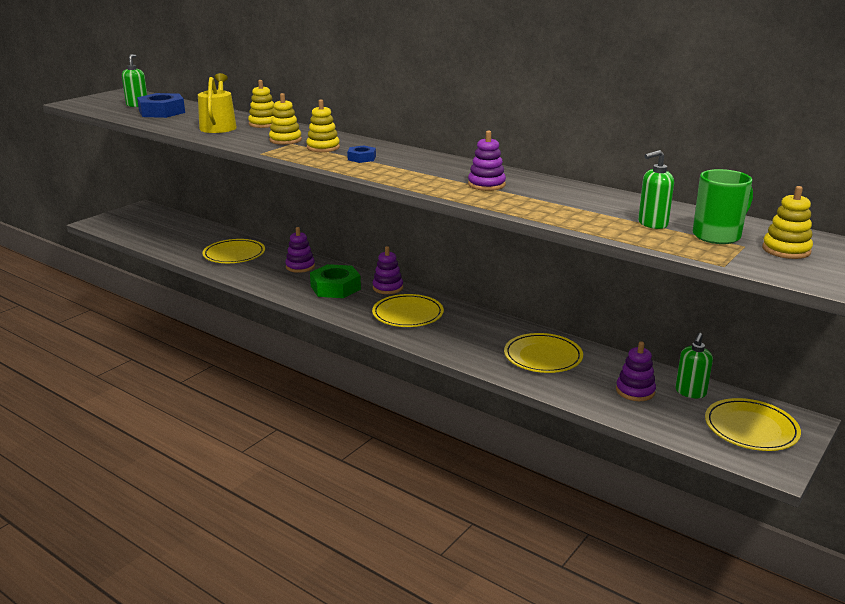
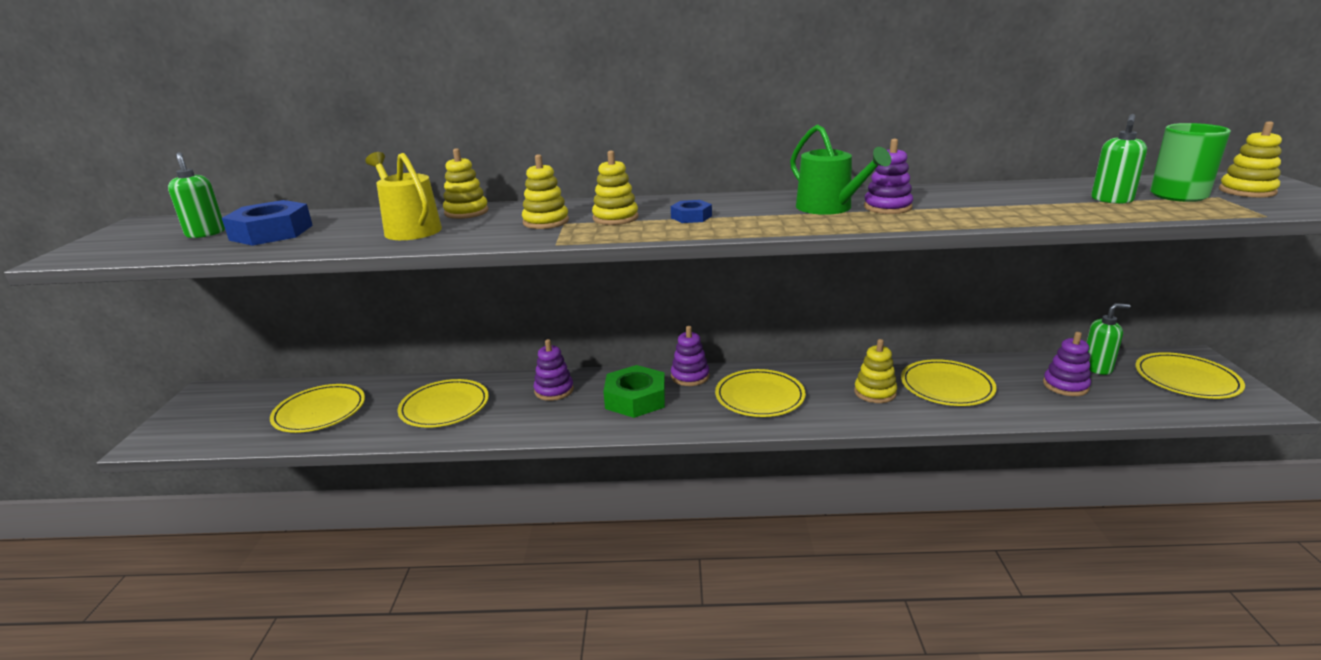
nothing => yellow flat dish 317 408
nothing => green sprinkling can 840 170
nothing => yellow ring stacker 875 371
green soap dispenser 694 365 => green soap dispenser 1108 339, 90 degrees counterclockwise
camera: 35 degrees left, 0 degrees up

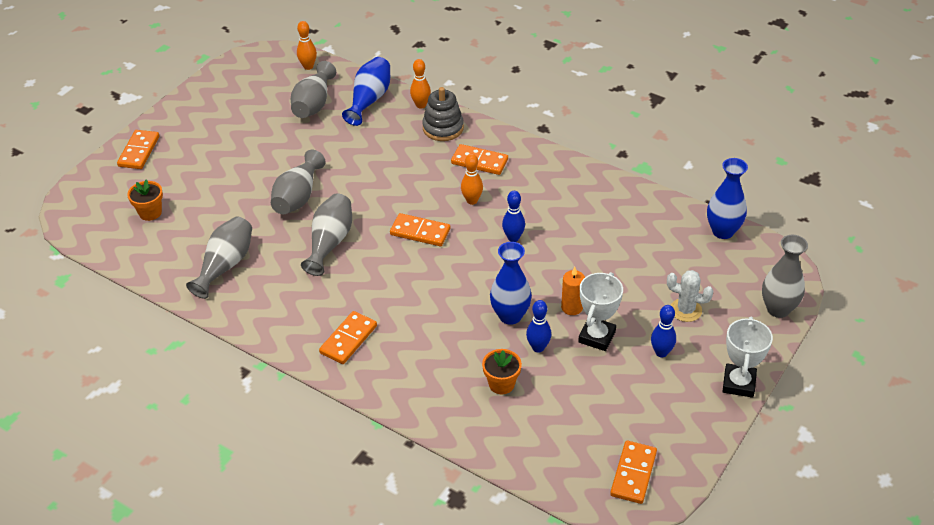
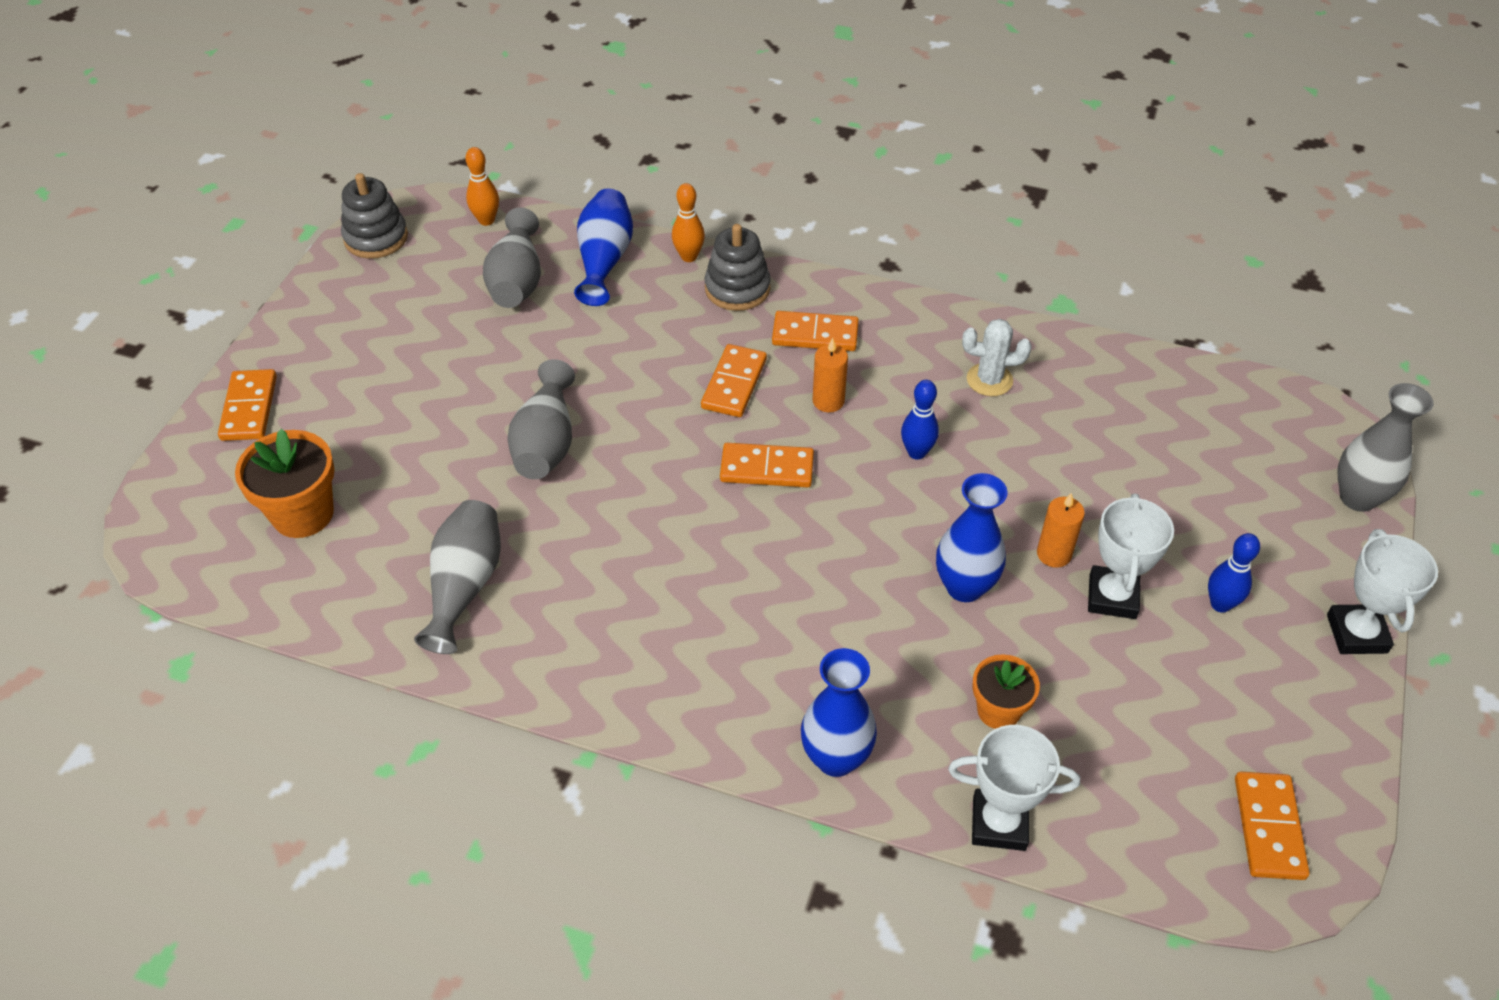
grey flower vase 326 234 => nothing
cobalt bowling pin 538 326 => nothing
nothing => grey ring stacker 374 216
nothing => white award cup 1014 788
orange domino 348 337 => orange domino 734 380, shifted
white prickly plant 690 296 => white prickly plant 997 357, shifted
cobalt flower vase 727 198 => cobalt flower vase 839 712, shifted
orange bowling pin 472 179 => orange pillar candle 830 375
orange potted plant 145 200 => orange potted plant 285 483, x1.57
camera: 15 degrees left, 5 degrees up

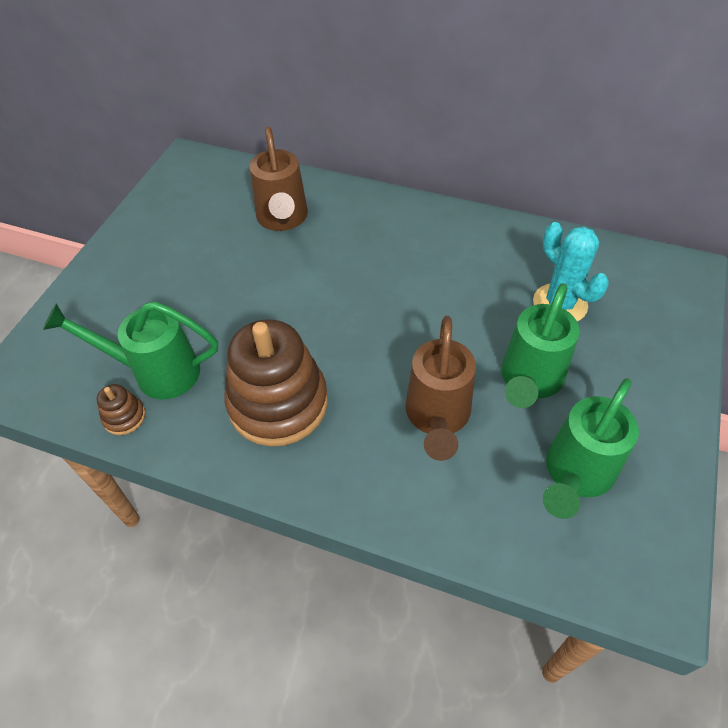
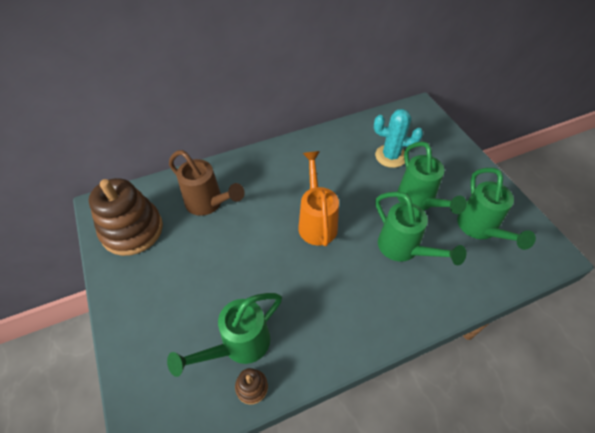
nothing => orange sprinkling can 318 198
russet ring stacker 276 383 => russet ring stacker 126 217, shifted
russet sprinkling can 440 388 => green sprinkling can 420 228
camera: 45 degrees left, 0 degrees up

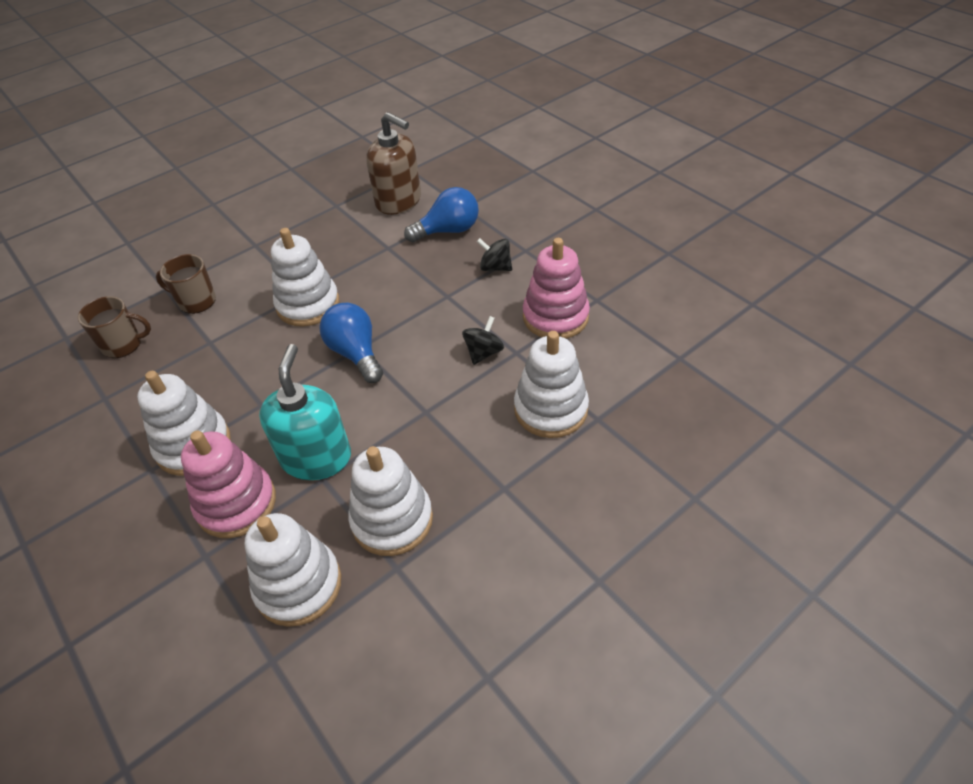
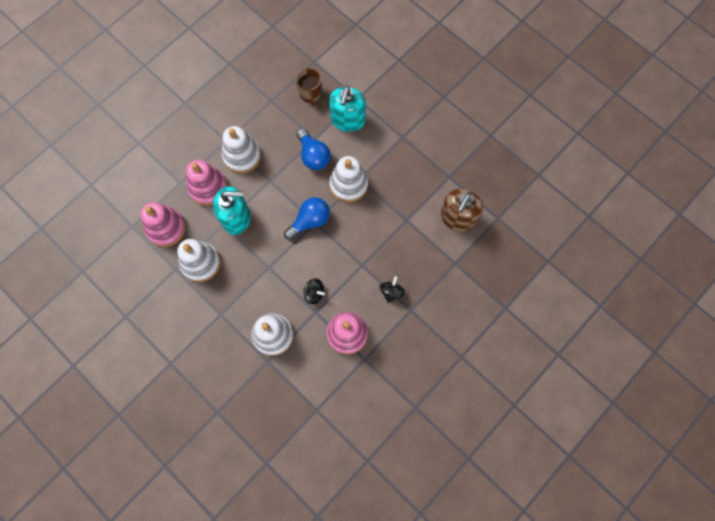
cobalt lightbulb 441 214 => cobalt lightbulb 314 149, shifted
russet coffee mug 186 284 => teal soap dispenser 347 109
white ring stacker 293 570 => pink ring stacker 163 224
camera: 80 degrees right, 25 degrees up

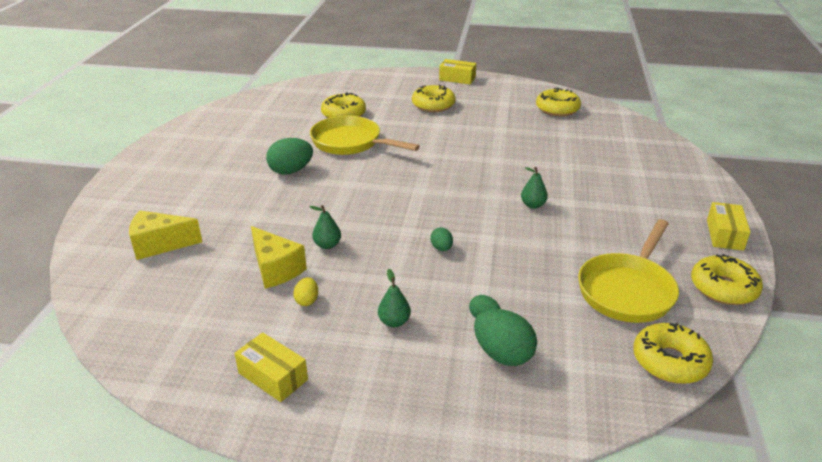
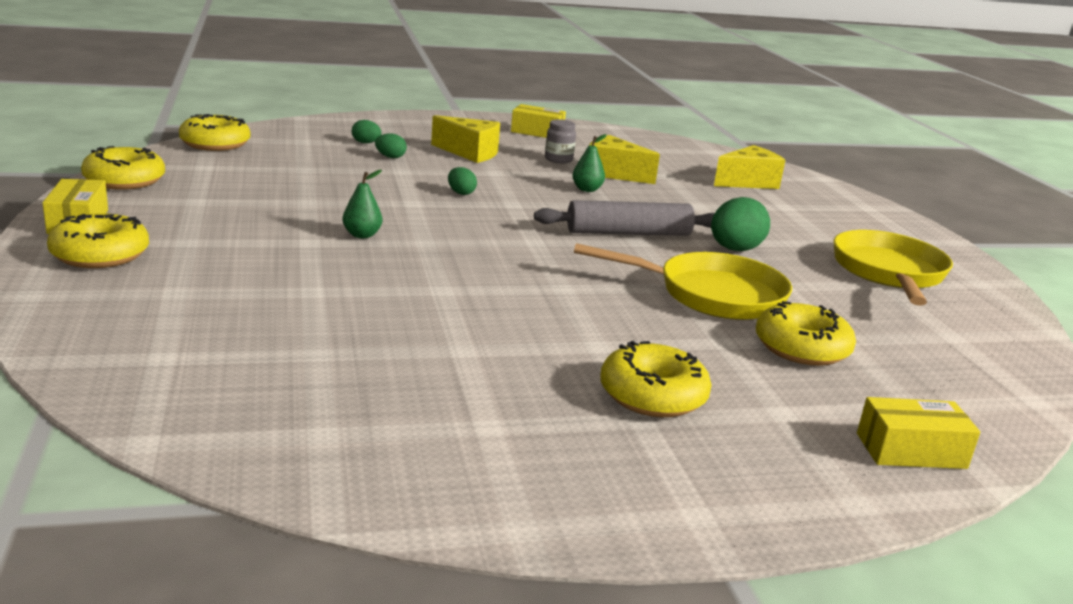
nothing => grey rolling pin 624 218
yellow box 457 72 => yellow box 918 433, shifted
yellow doughnut 558 102 => yellow doughnut 98 240, shifted
yellow skillet 628 271 => yellow skillet 893 268, shifted
yellow egg shape 305 291 => grey jar 560 141
green pear 394 298 => yellow cheese 465 139
green egg shape 505 337 => green egg shape 366 131, x0.53
camera: 155 degrees right, 10 degrees down

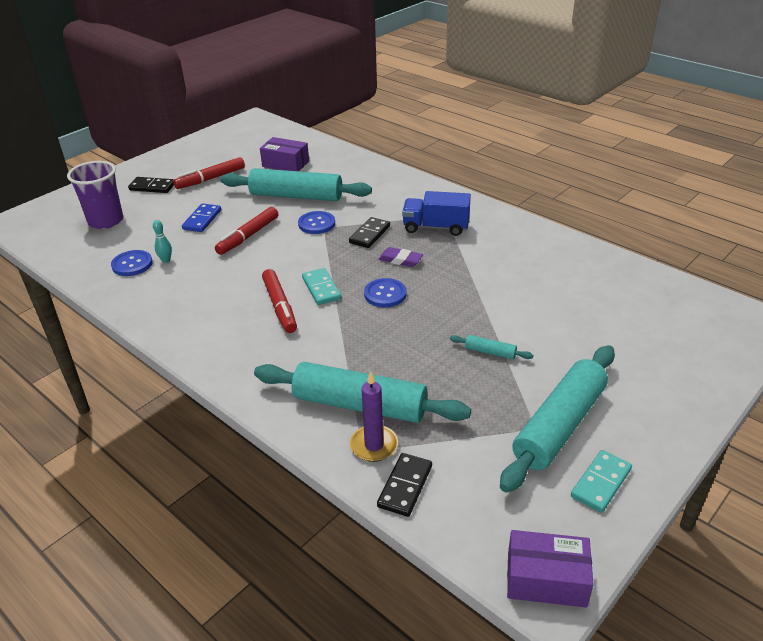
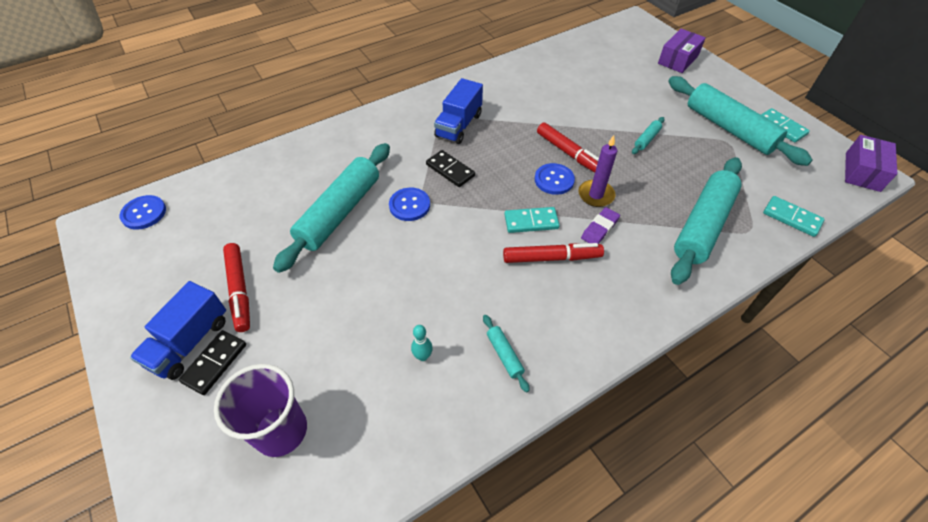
cobalt domino 201 217 => nothing
nothing => cobalt truck 178 330
nothing => teal rolling pin 506 354
cobalt shirt button 132 263 => cobalt shirt button 143 212, shifted
scarlet felt pen 246 231 => scarlet felt pen 568 147, shifted
violet box 284 154 => violet box 682 51, shifted
violet pillar candle 374 416 => violet pillar candle 597 171, shifted
violet eraser 400 257 => violet eraser 600 225, shifted
jet-black domino 404 485 => teal domino 794 216
camera: 75 degrees left, 15 degrees up

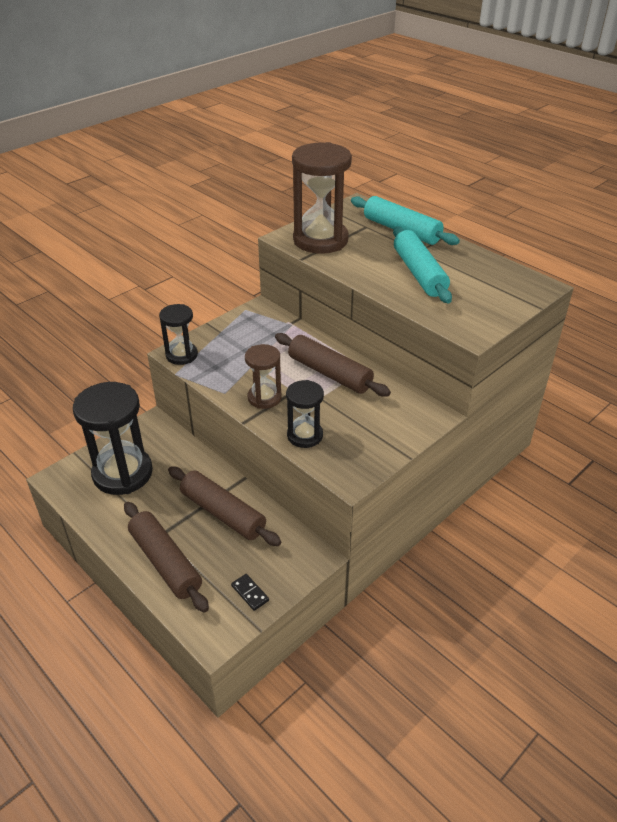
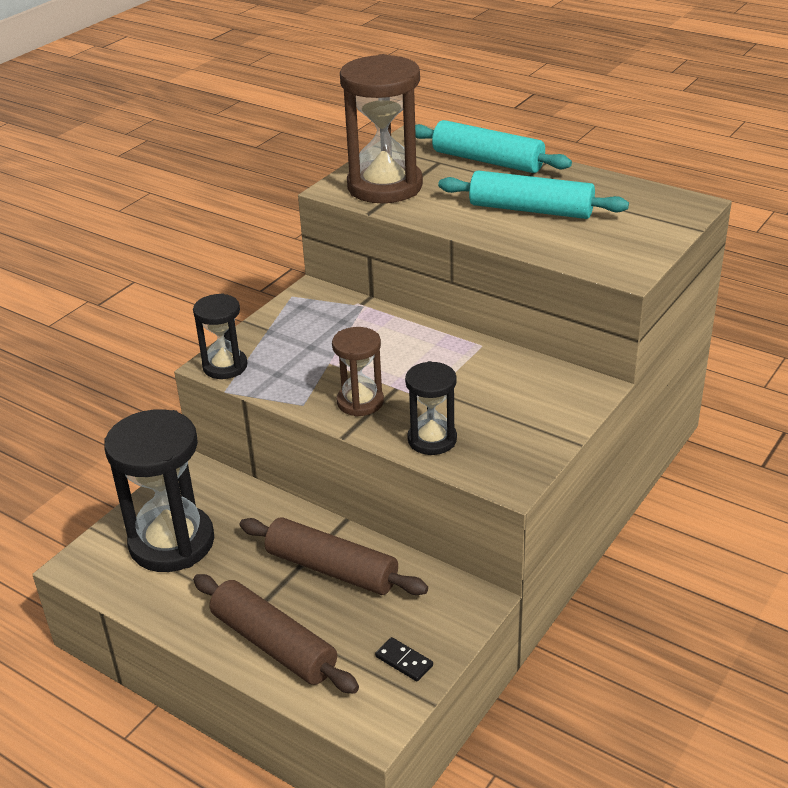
russet rolling pin 333 365 => nothing
teal rolling pin 422 264 => teal rolling pin 533 194, 45 degrees counterclockwise
camera: 10 degrees left, 5 degrees down

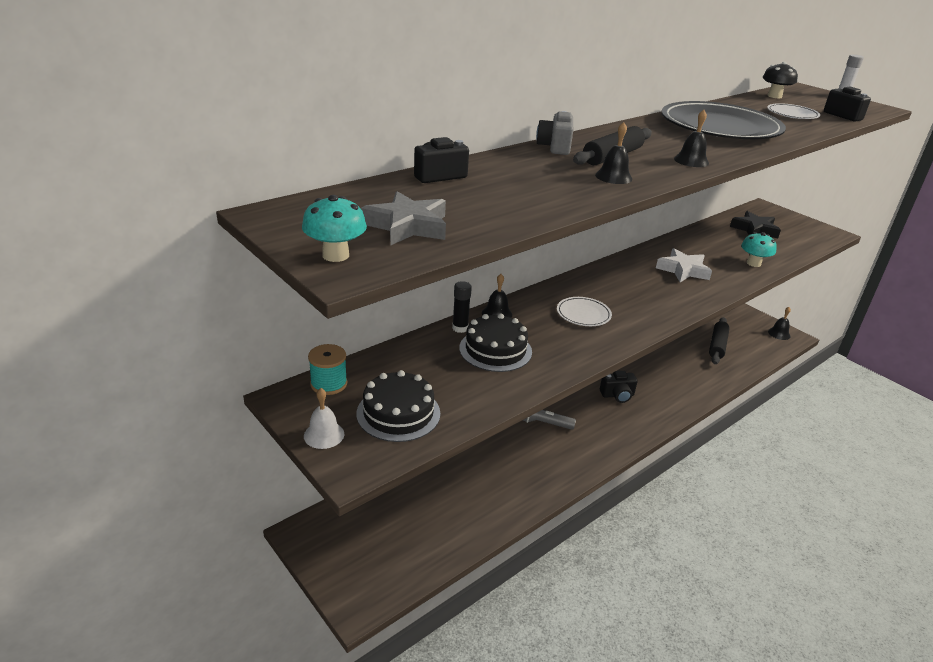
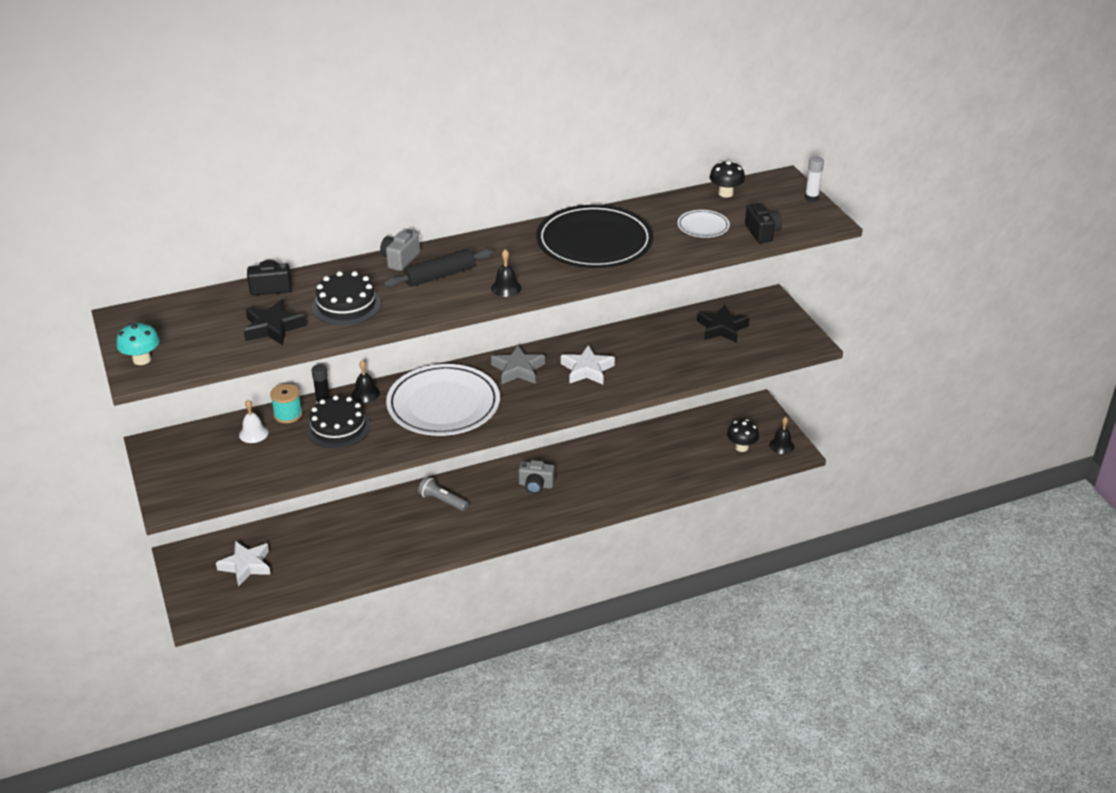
jet-black school bell 613 153 => nothing
jet-black rolling pin 719 340 => nothing
teal mushroom 759 249 => nothing
nothing => white five-pointed star 243 564
nothing => jet-black five-pointed star 275 322
nothing => jet-black mushroom 743 435
white school bell 324 418 => white school bell 254 421, shifted
teal bobbin 327 369 => teal bobbin 286 403, shifted
jet-black layer cake 398 406 => jet-black layer cake 346 298, shifted
grey five-pointed star 403 218 => grey five-pointed star 518 364, shifted
jet-black compact camera 619 387 => grey compact camera 536 477
white flat dish 584 311 => white flat dish 443 400, x2.21
camera: 20 degrees right, 5 degrees up

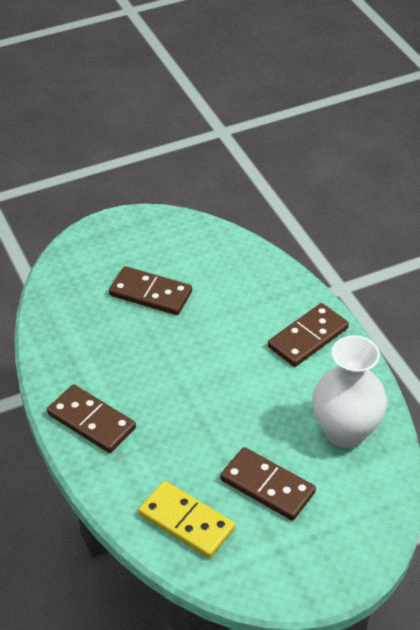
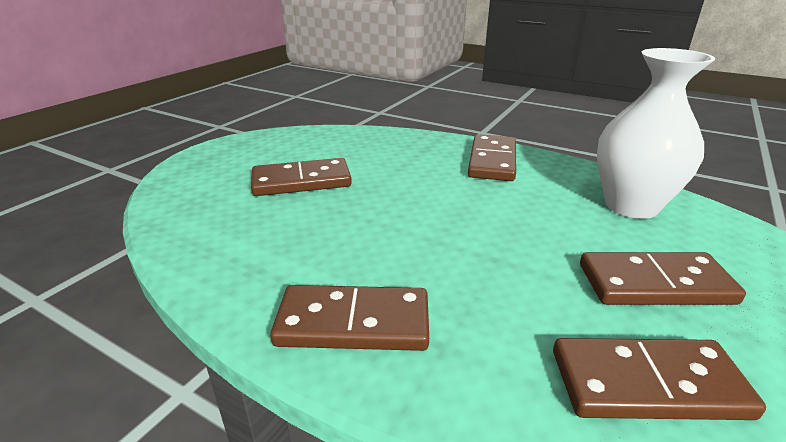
yellow domino 186 519 => russet domino 659 379
camera: 35 degrees left, 15 degrees down

